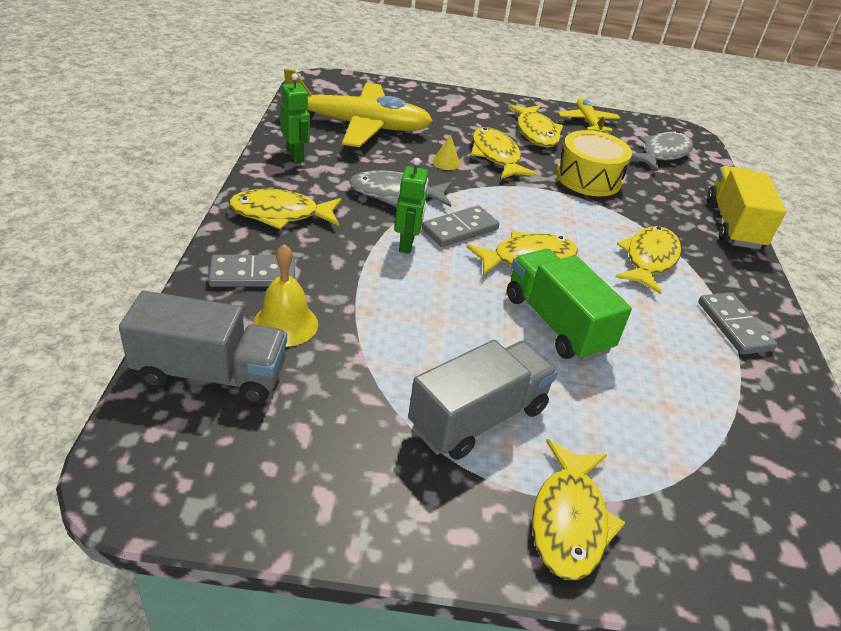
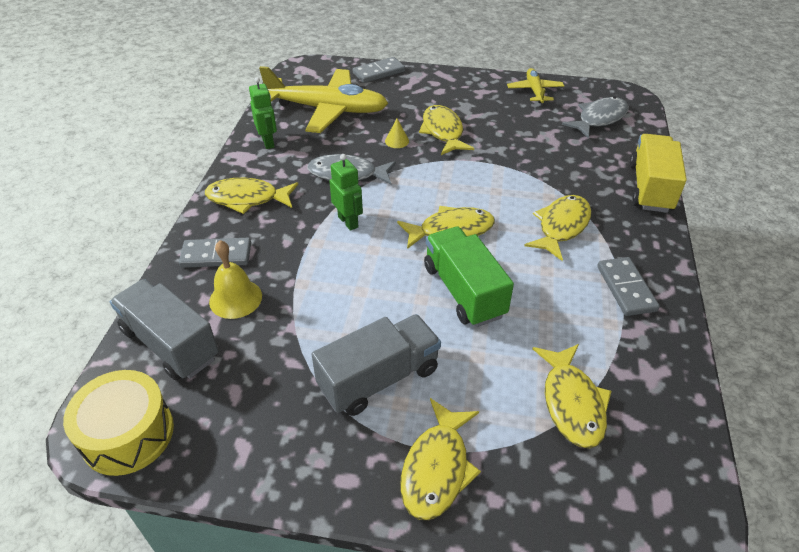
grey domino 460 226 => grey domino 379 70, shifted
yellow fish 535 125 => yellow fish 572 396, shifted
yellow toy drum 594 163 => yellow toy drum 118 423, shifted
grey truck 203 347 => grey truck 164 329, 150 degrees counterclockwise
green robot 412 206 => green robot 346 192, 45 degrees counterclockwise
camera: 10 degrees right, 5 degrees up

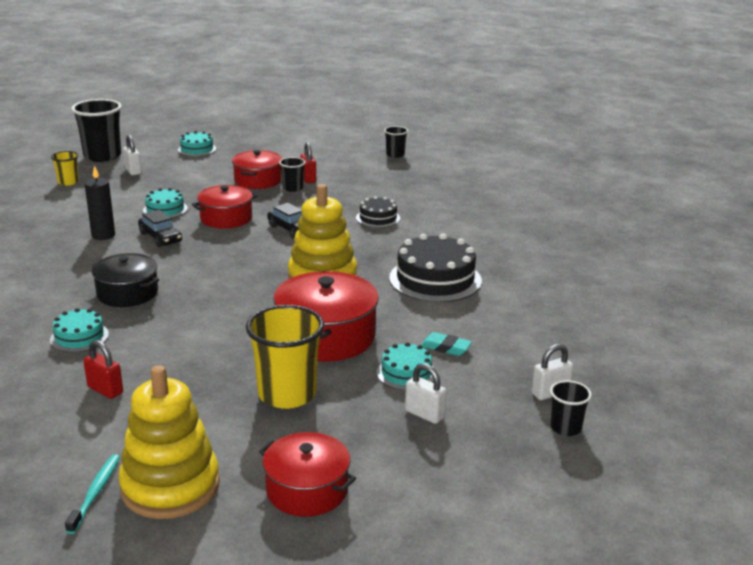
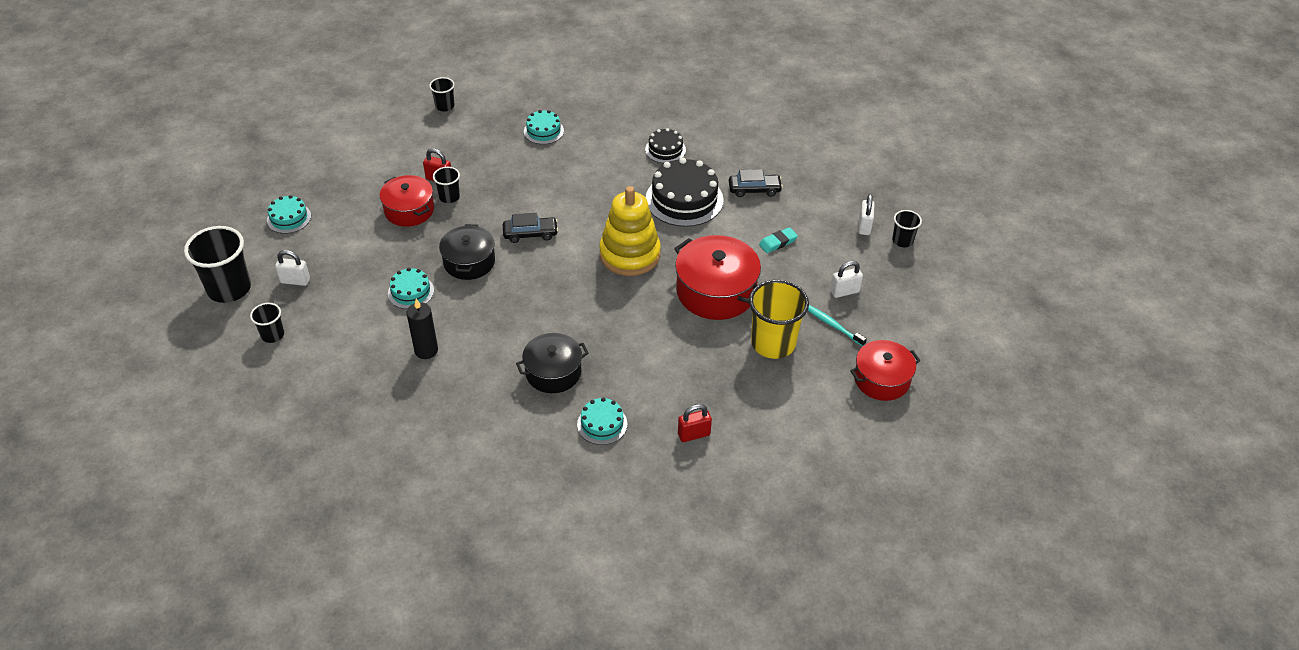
yellow ring stacker 169 442 => nothing
teal dental brush 92 494 => teal dental brush 837 326, shifted
jet-black car 160 228 => jet-black car 756 183, shifted
jet-black layer cake 378 212 => jet-black layer cake 665 145, shifted
teal layer cake 405 366 => teal layer cake 544 127, shifted
yellow tumbler 65 168 => jet-black tumbler 267 323
scarlet cooking pot 225 207 => jet-black cooking pot 467 252
camera: 55 degrees left, 20 degrees up

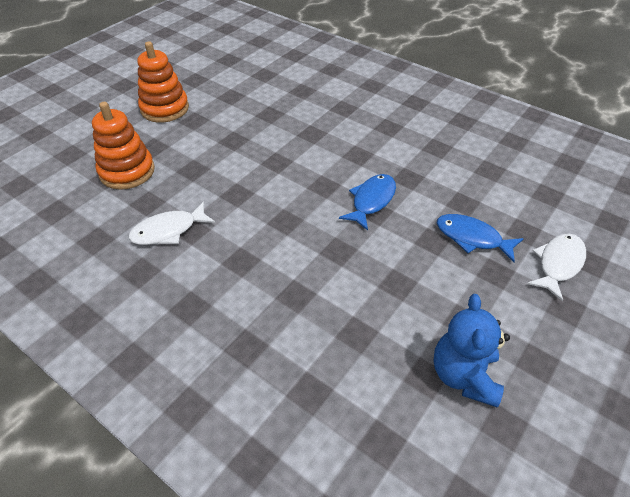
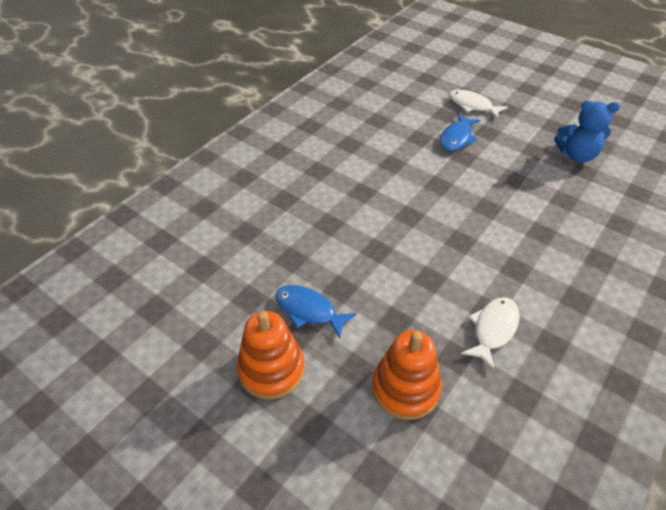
cobalt fish 367 202 => cobalt fish 316 312, shifted
white fish 172 223 => white fish 490 333, 120 degrees counterclockwise
camera: 90 degrees left, 0 degrees up

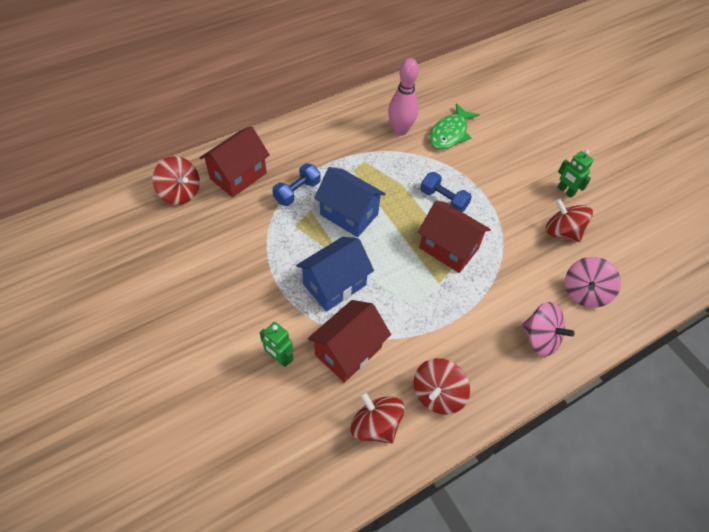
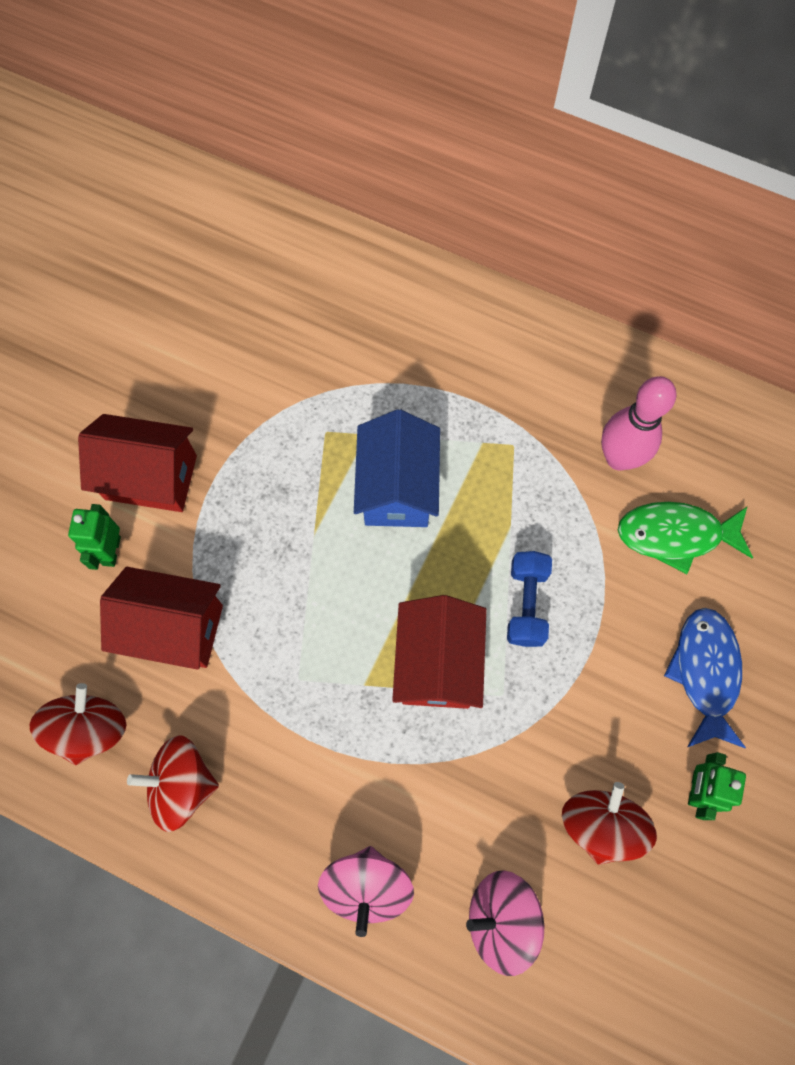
scarlet spinning top 176 180 => nothing
cobalt dumbbell 296 184 => nothing
cobalt cottage 335 274 => nothing
nothing => cobalt fish 705 678
scarlet cottage 235 162 => scarlet cottage 137 463, shifted
camera: 60 degrees right, 15 degrees up

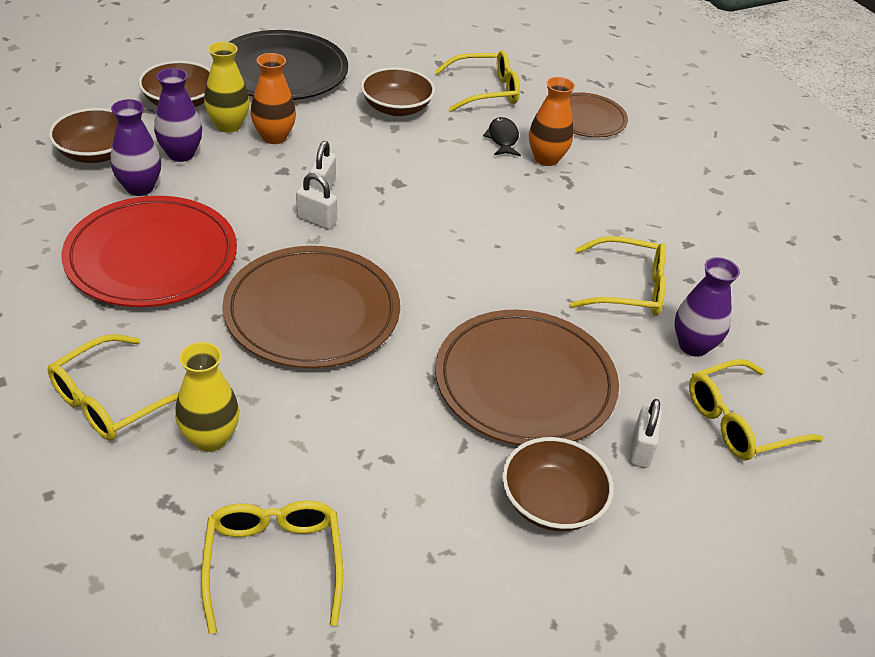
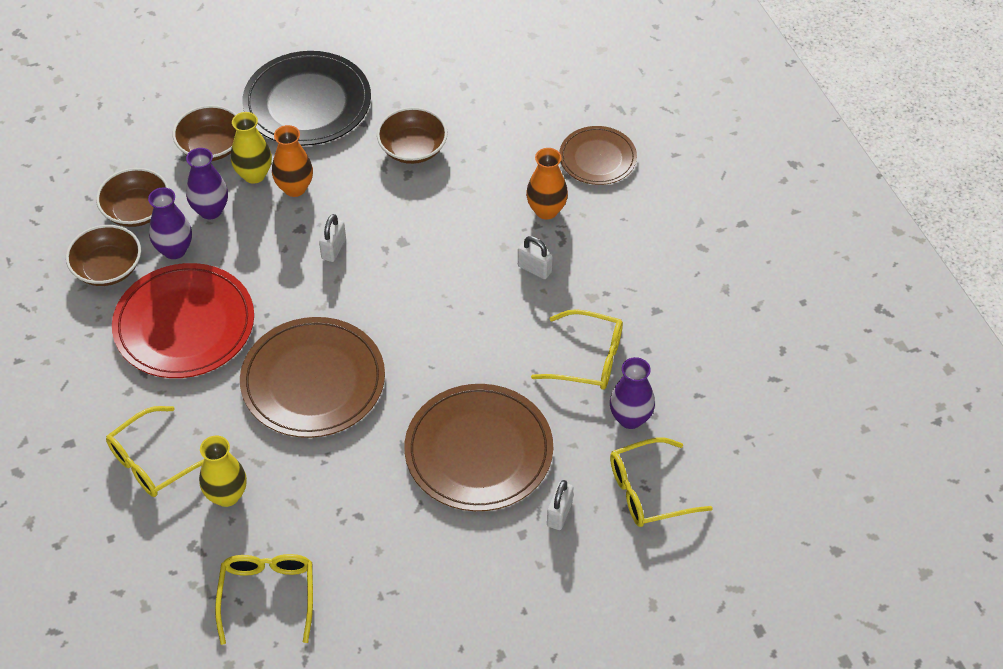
yellow spectacles 477 81 => nothing
jet-black fish 502 136 => nothing
white padlock 316 201 => white padlock 535 257, shifted
russet bowl 558 484 => russet bowl 103 255, shifted
camera: 10 degrees right, 10 degrees up

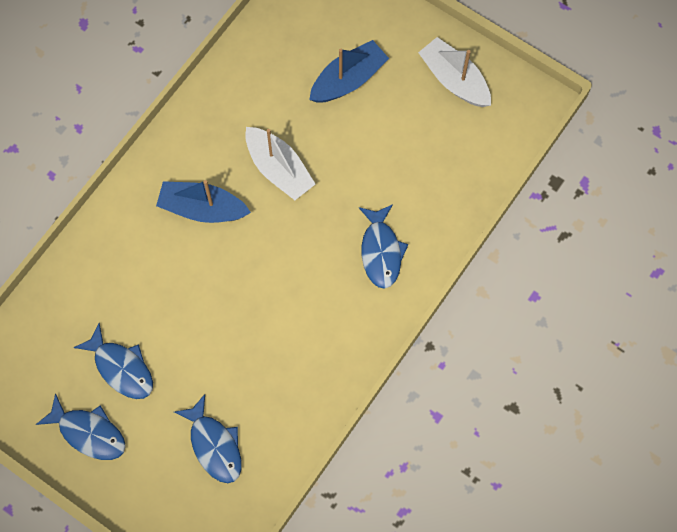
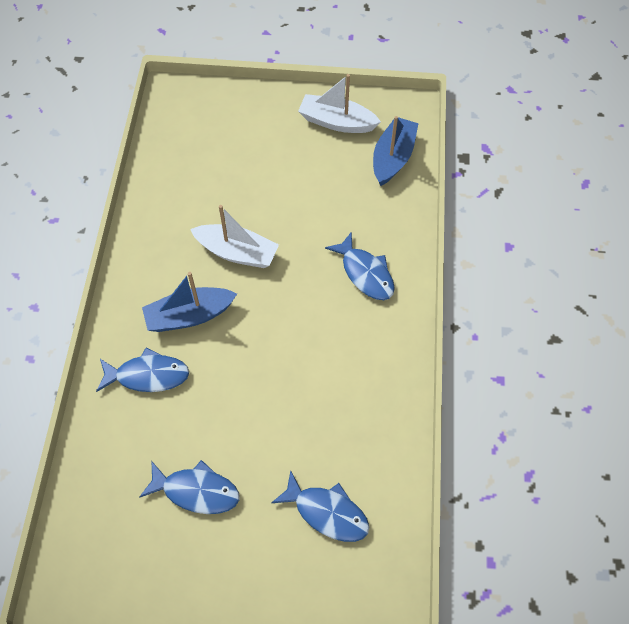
cobalt fish 81 426 => cobalt fish 142 370, shifted
cobalt toy boat 349 71 => cobalt toy boat 396 151, shifted
camera: 30 degrees left, 10 degrees down

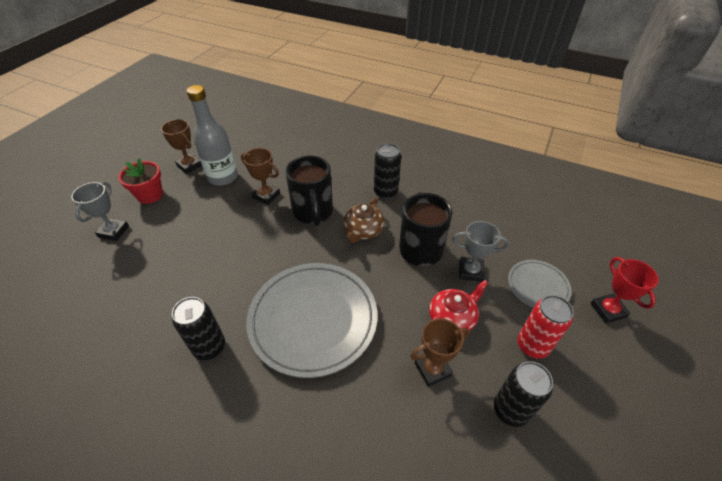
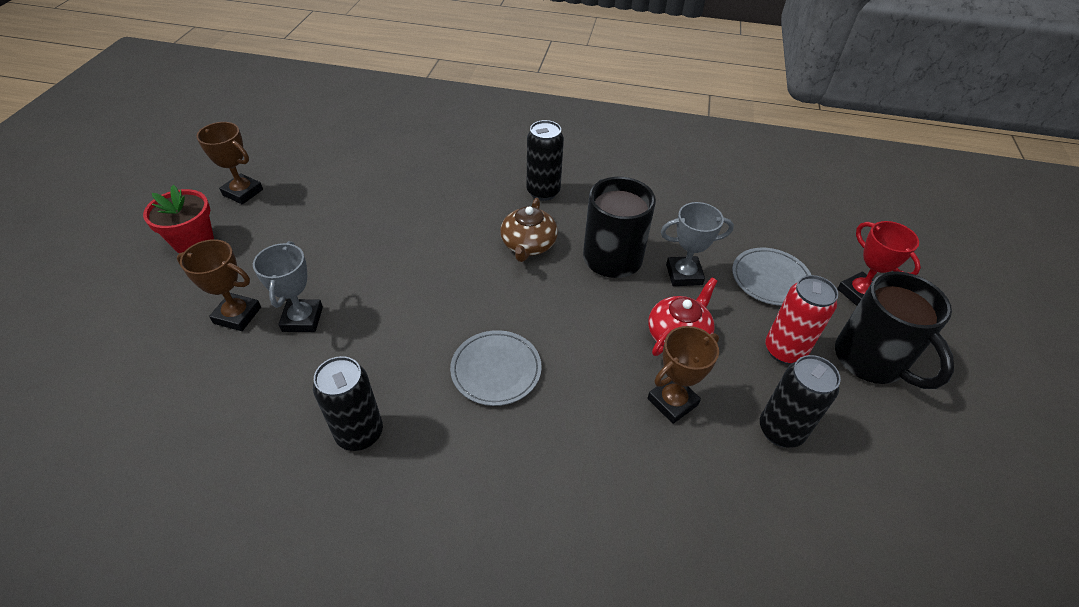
grey drink bottle 212 135 => nothing
grey award cup 100 211 => grey award cup 288 286, shifted
russet award cup 260 176 => russet award cup 219 285, shifted
jet-black coffee mug 309 191 => jet-black coffee mug 894 330, shifted
grey flat dish 311 320 => grey flat dish 496 368, x0.50
camera: 15 degrees left, 0 degrees up

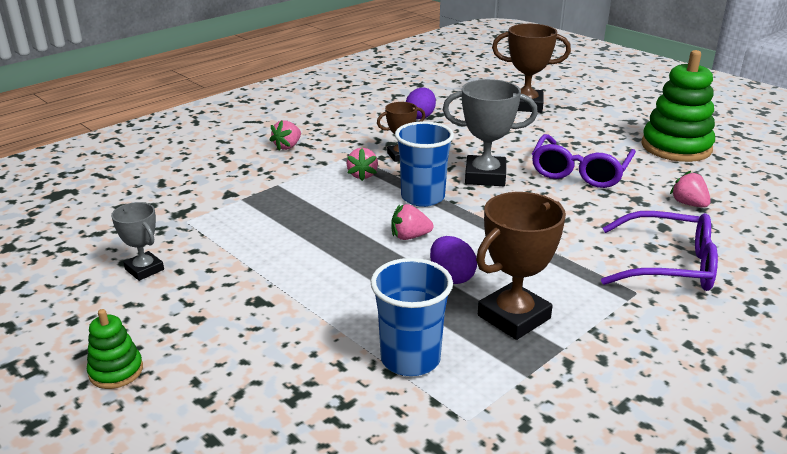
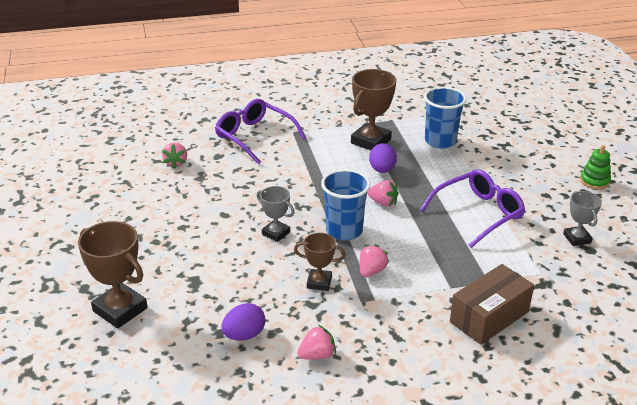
green ring stacker 678 106 => nothing
nothing => russet box 492 304
pink berry 285 135 => pink berry 316 342, shifted
violet spectacles 584 161 => violet spectacles 472 208, shifted
russet award cup 521 266 => russet award cup 373 109, 45 degrees counterclockwise
grey award cup 490 132 => grey award cup 276 214, x0.59
camera: 150 degrees left, 5 degrees up

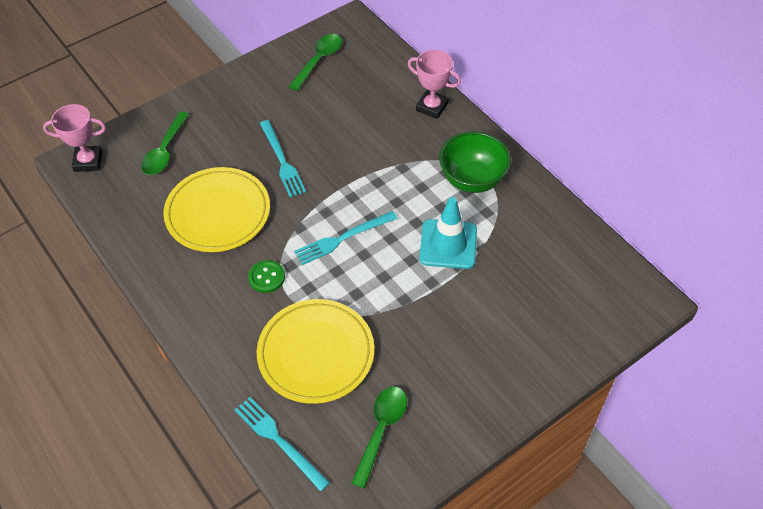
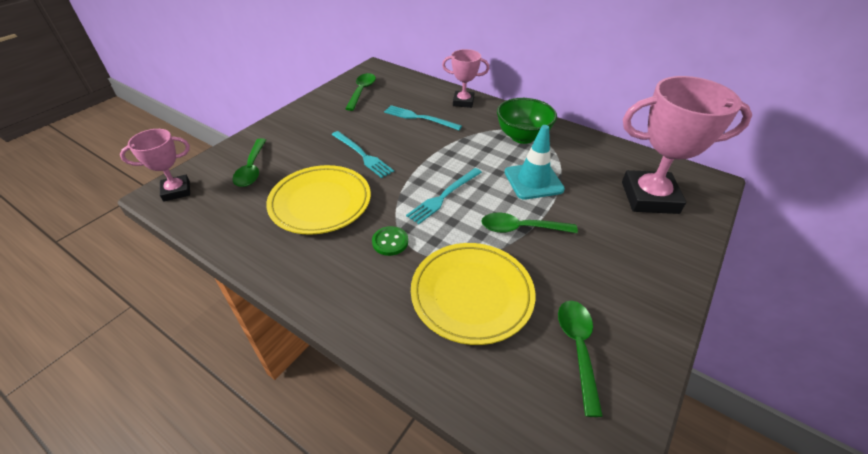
nothing => green teaspoon 529 222
nothing => pink award cup 687 145
teal fork 282 444 => teal fork 423 117, shifted
camera: 20 degrees left, 10 degrees down

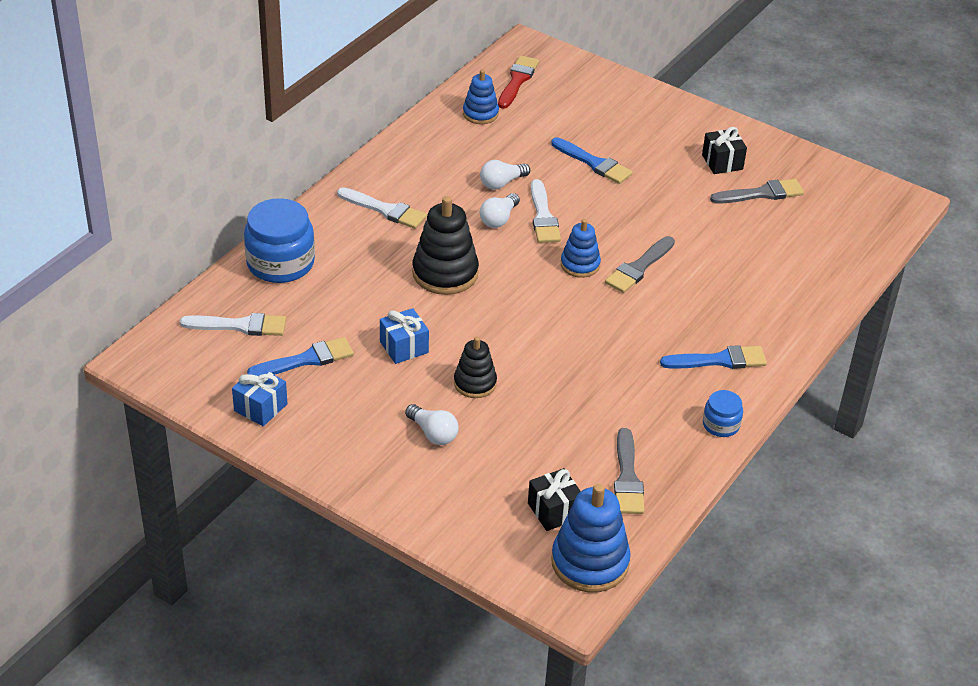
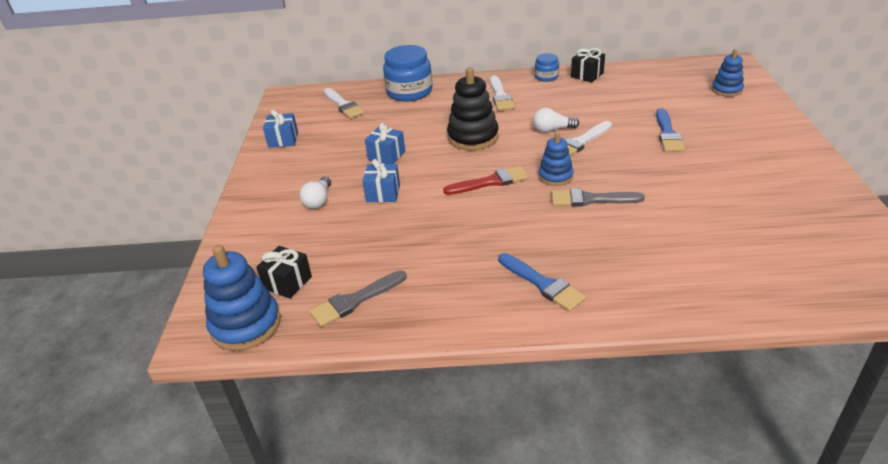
cobalt brush 300 356 => nothing
white lightbulb 505 175 => nothing
grey brush 757 191 => nothing
cobalt ring stacker 481 96 => cobalt ring stacker 728 73, shifted
scarlet brush 518 82 => scarlet brush 486 180, shifted
jet-black present 724 150 => jet-black present 588 65, shifted
cobalt jar 723 413 => cobalt jar 547 67, shifted
jet-black ring stacker 475 367 => cobalt present 381 180
camera: 60 degrees right, 5 degrees down

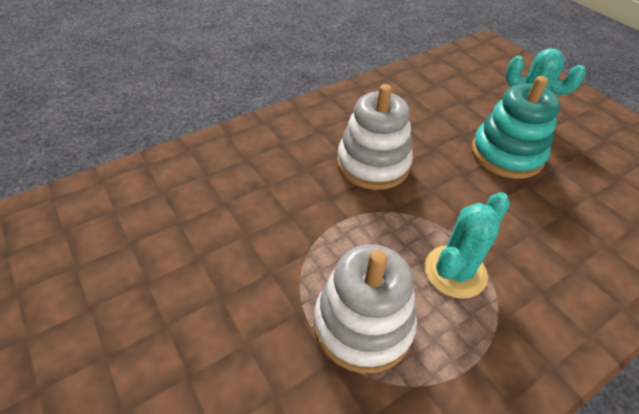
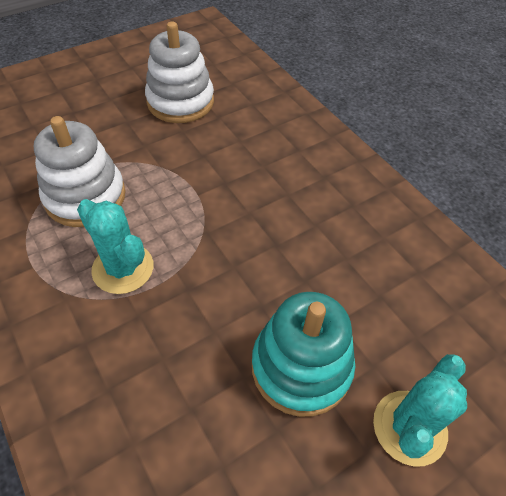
white ring stacker 375 137 => white ring stacker 179 72, shifted
camera: 90 degrees right, 5 degrees up

